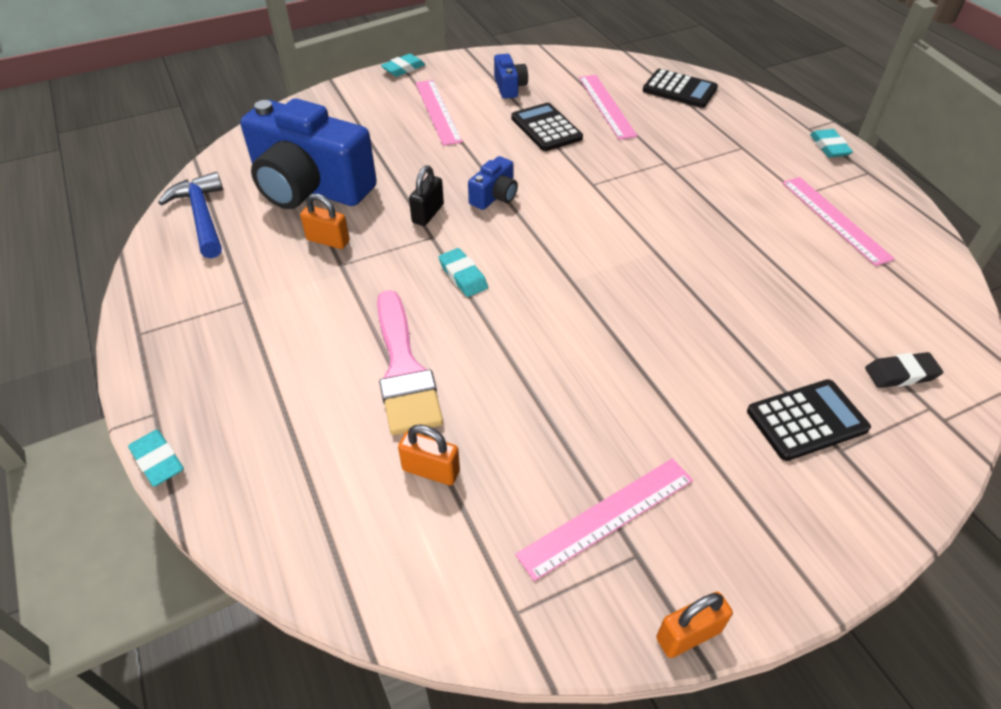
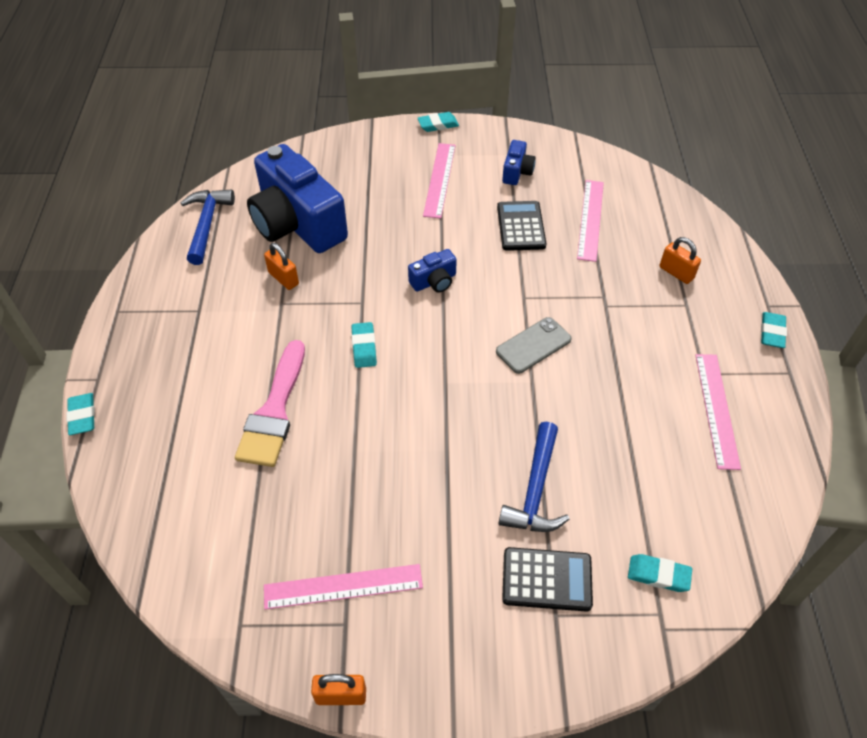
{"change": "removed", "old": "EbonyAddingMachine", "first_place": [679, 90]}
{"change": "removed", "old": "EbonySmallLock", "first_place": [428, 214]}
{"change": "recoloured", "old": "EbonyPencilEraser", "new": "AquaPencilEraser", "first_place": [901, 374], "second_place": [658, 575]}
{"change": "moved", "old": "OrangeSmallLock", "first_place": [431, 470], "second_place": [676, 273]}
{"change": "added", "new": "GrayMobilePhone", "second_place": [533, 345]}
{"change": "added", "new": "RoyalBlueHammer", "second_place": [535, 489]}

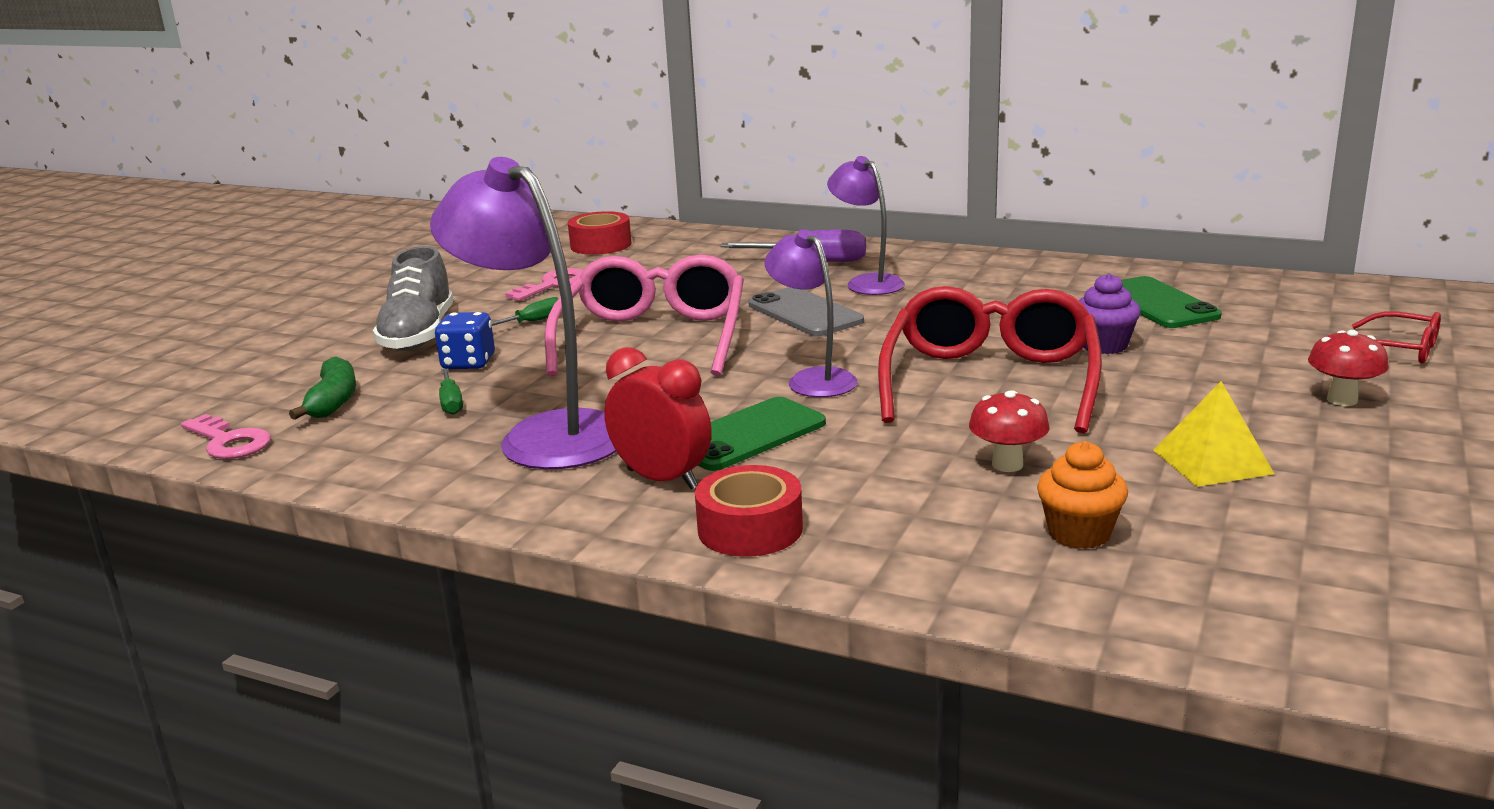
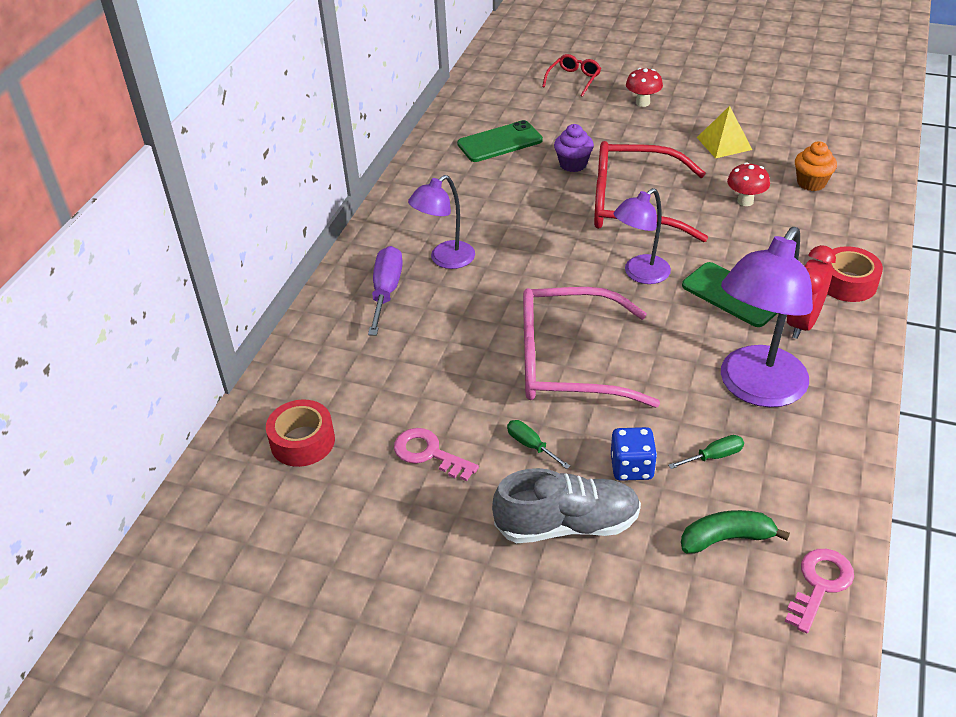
{"change": "removed", "old": "GrayMobilePhone", "first_place": [805, 313]}

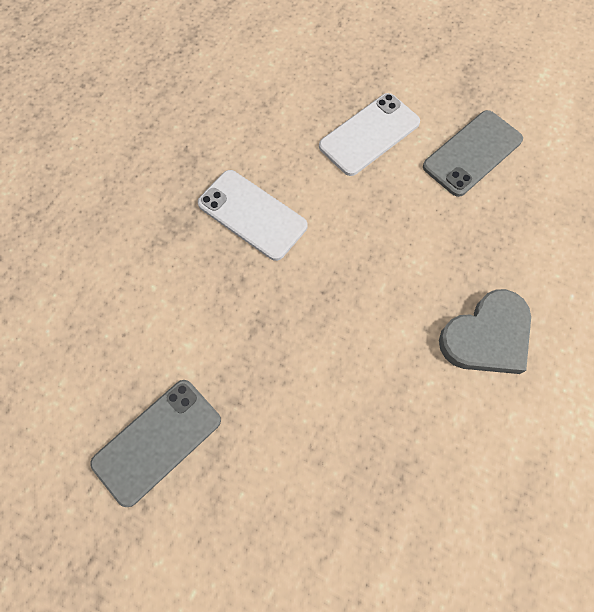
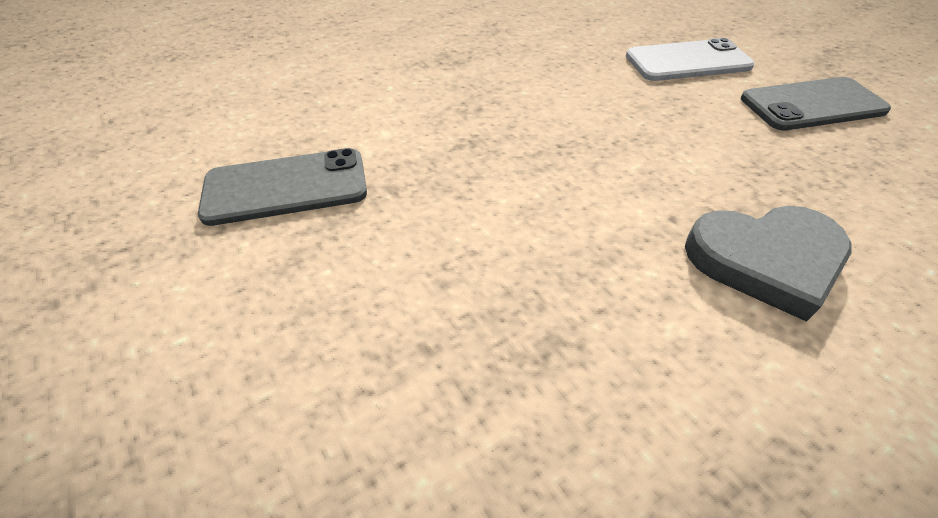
{"change": "removed", "old": "WhiteMobilePhone", "first_place": [252, 215]}

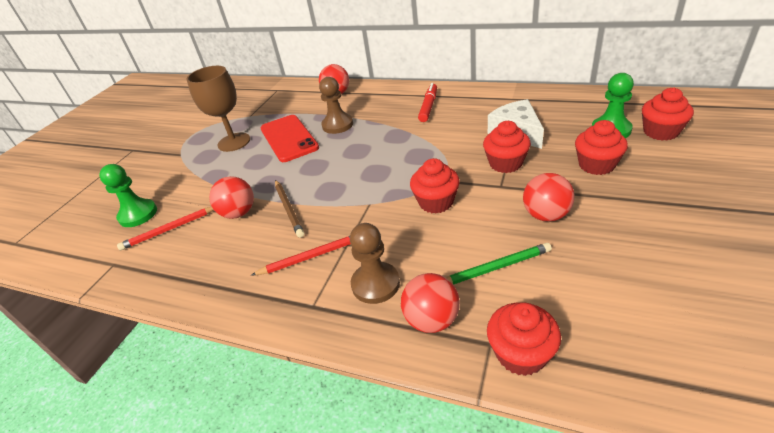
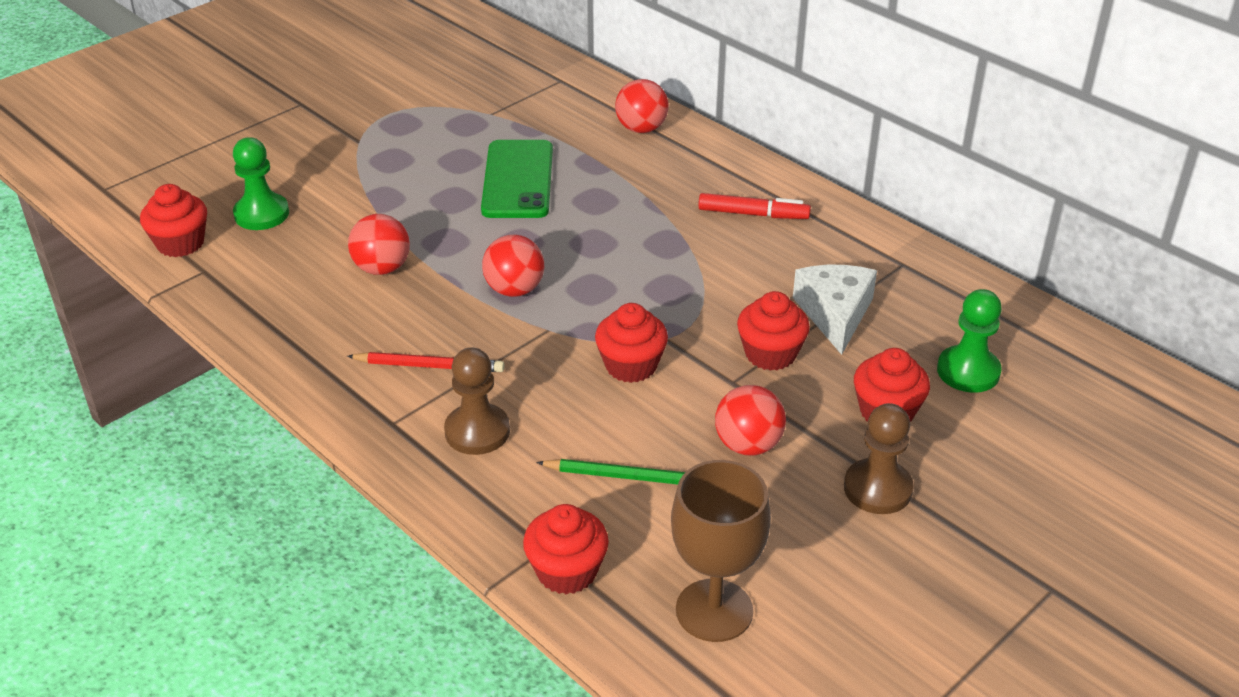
{"change": "moved", "old": "DarkBrownWineGlass", "first_place": [234, 142], "second_place": [714, 610]}
{"change": "moved", "old": "DarkBrownChessPawn", "first_place": [337, 125], "second_place": [877, 489]}
{"change": "turned", "old": "RedFeltPen", "first_place": [428, 107], "second_place": [753, 214], "degrees": 60}
{"change": "moved", "old": "RedCupcake", "first_place": [661, 132], "second_place": [180, 243]}
{"change": "recoloured", "old": "RedMobilePhone", "new": "GreenMobilePhone", "first_place": [288, 138], "second_place": [517, 180]}
{"change": "removed", "old": "DarkBrownLeadPencil", "first_place": [289, 209]}
{"change": "removed", "old": "RedLeadPencil", "first_place": [169, 229]}
{"change": "moved", "old": "RedSphere", "first_place": [431, 320], "second_place": [514, 290]}

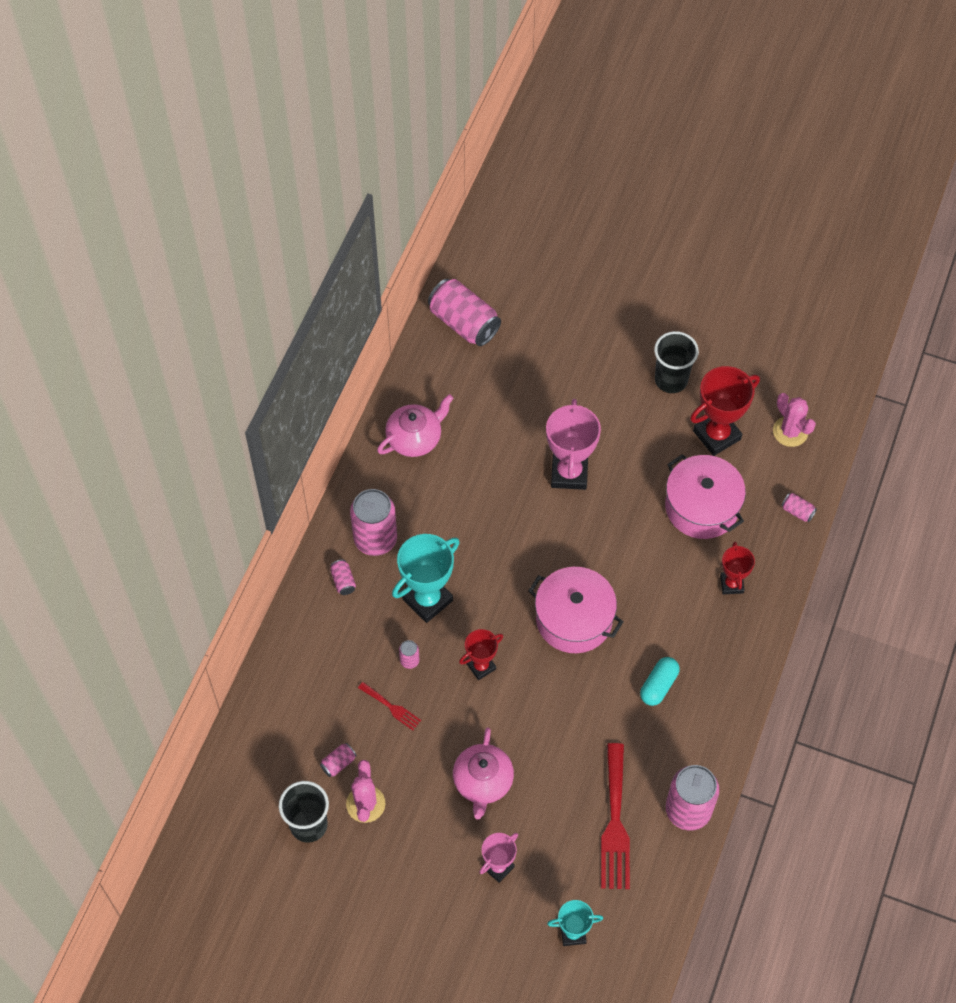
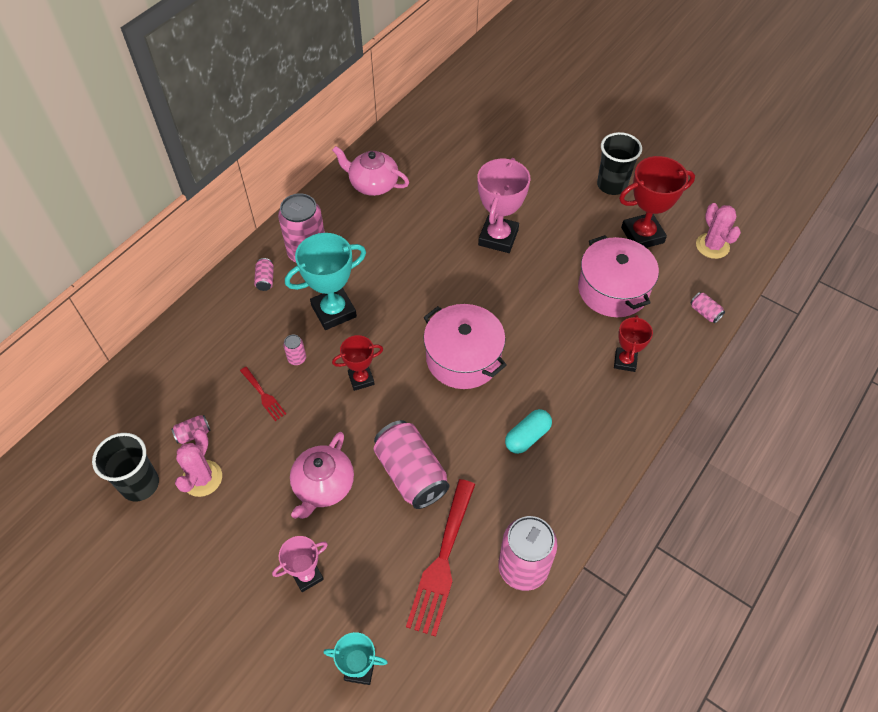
{"change": "moved", "old": "PinkCan", "first_place": [464, 323], "second_place": [411, 473]}
{"change": "turned", "old": "PinkTeaPot", "first_place": [415, 438], "second_place": [373, 184], "degrees": -135}

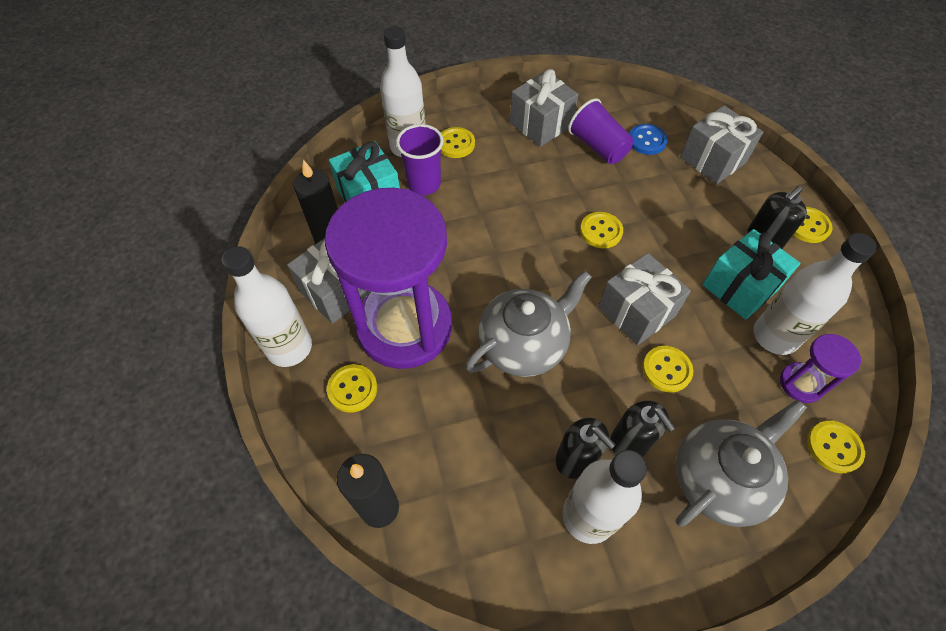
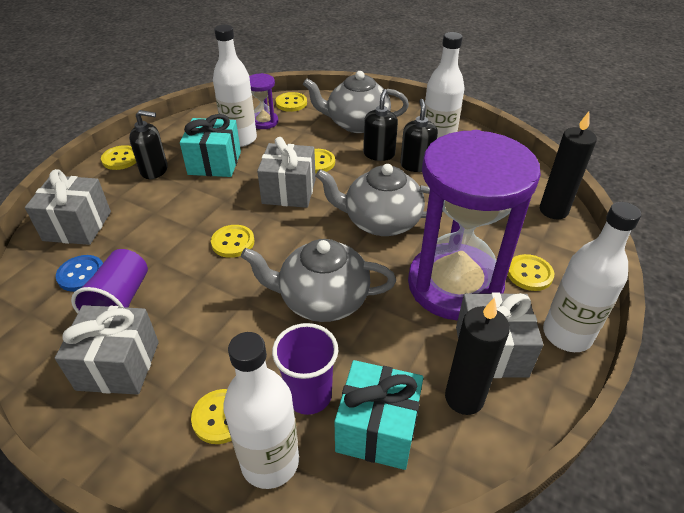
{"change": "added", "new": "GrayTeaPot", "second_place": [322, 300]}

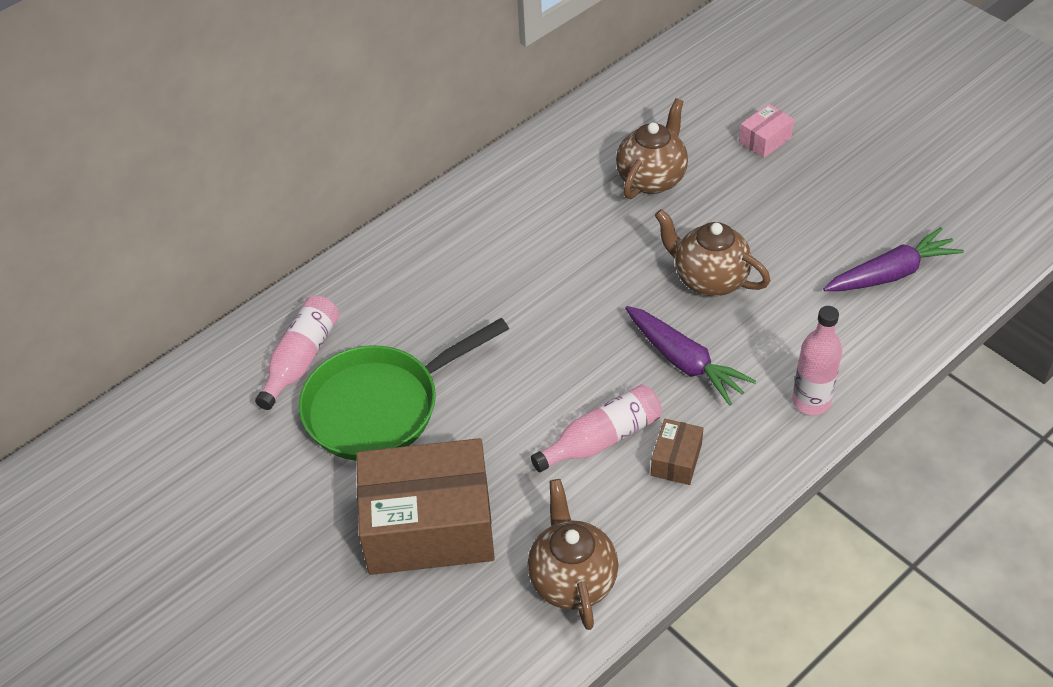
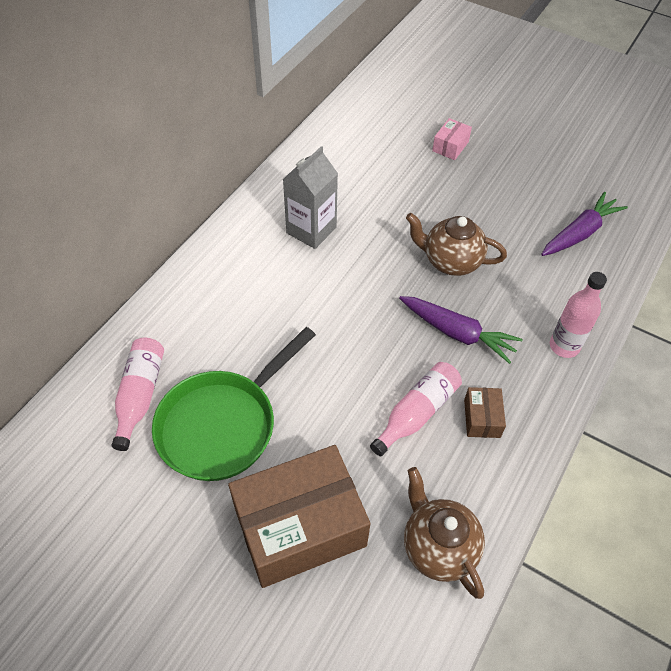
{"change": "removed", "old": "DarkBrownTeaPot", "first_place": [652, 179]}
{"change": "added", "new": "GrayCarton", "second_place": [311, 230]}

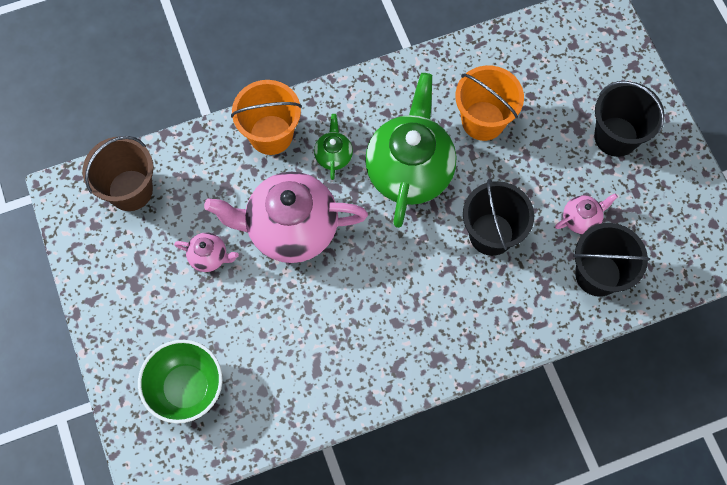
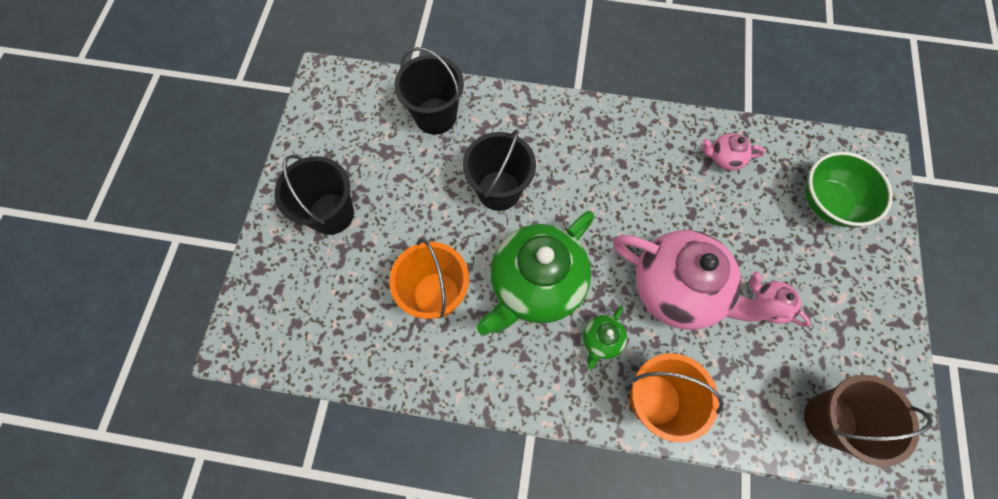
{"change": "moved", "old": "PinkTeaPot", "first_place": [581, 219], "second_place": [724, 158]}

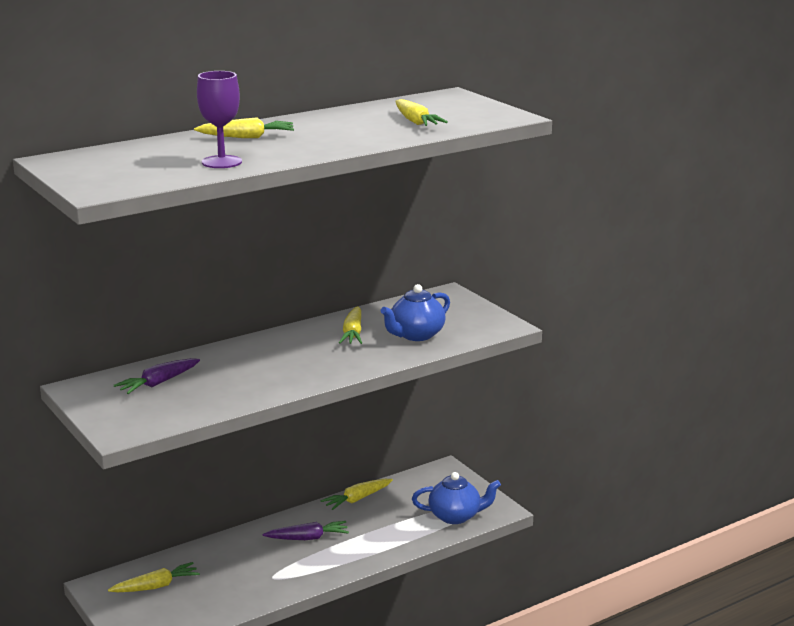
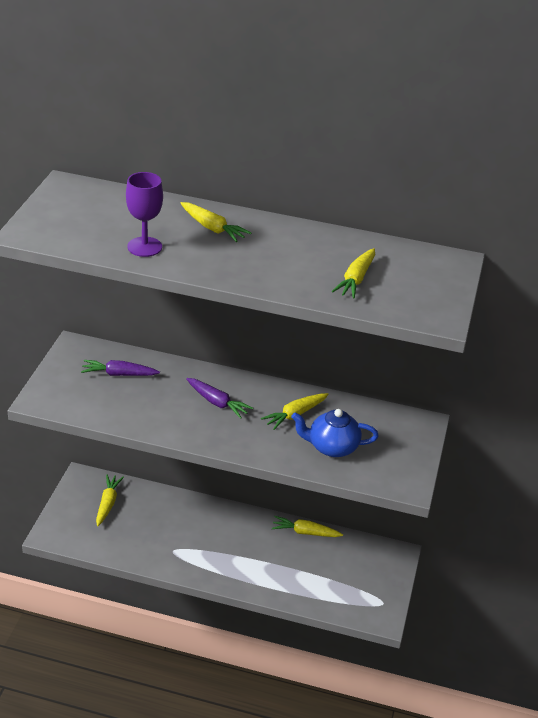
{"change": "removed", "old": "RoyalBlueTeaPot", "first_place": [455, 516]}
{"change": "moved", "old": "VioletCarrot", "first_place": [307, 538], "second_place": [217, 402]}
{"change": "turned", "old": "YellowCarrot", "first_place": [156, 586], "second_place": [108, 503], "degrees": -105}

